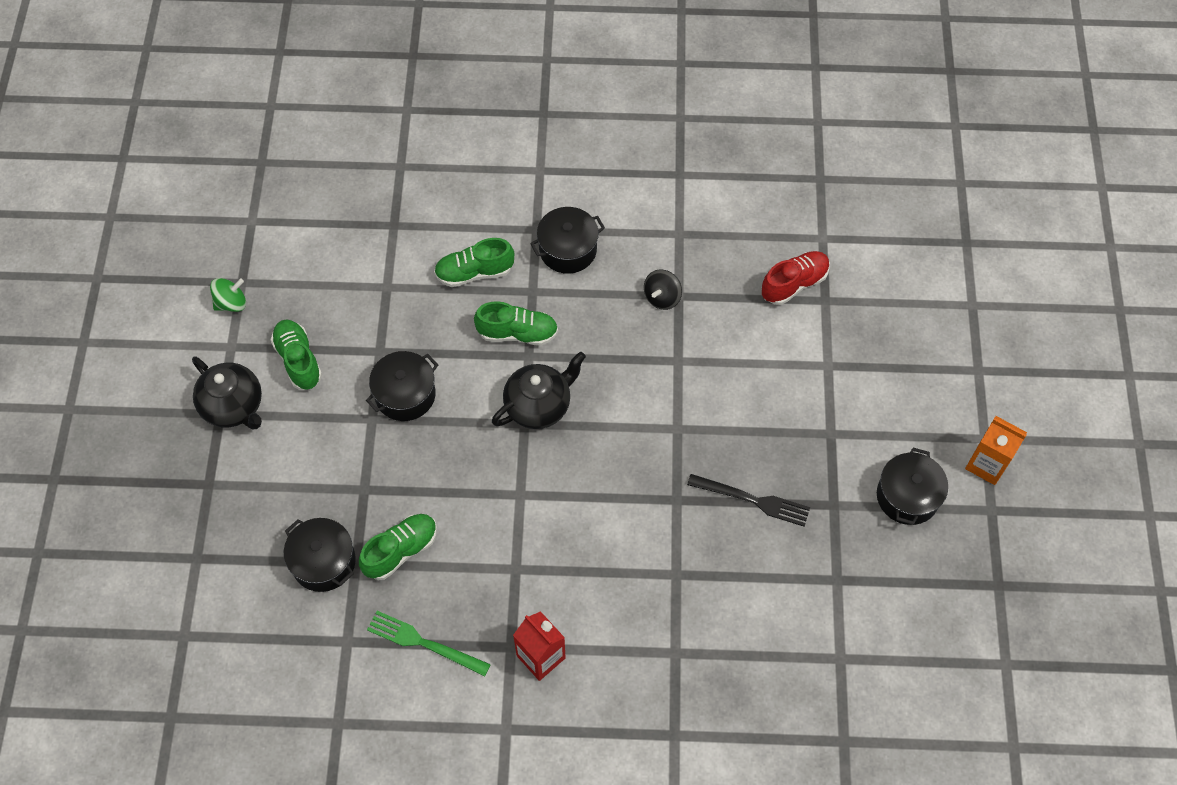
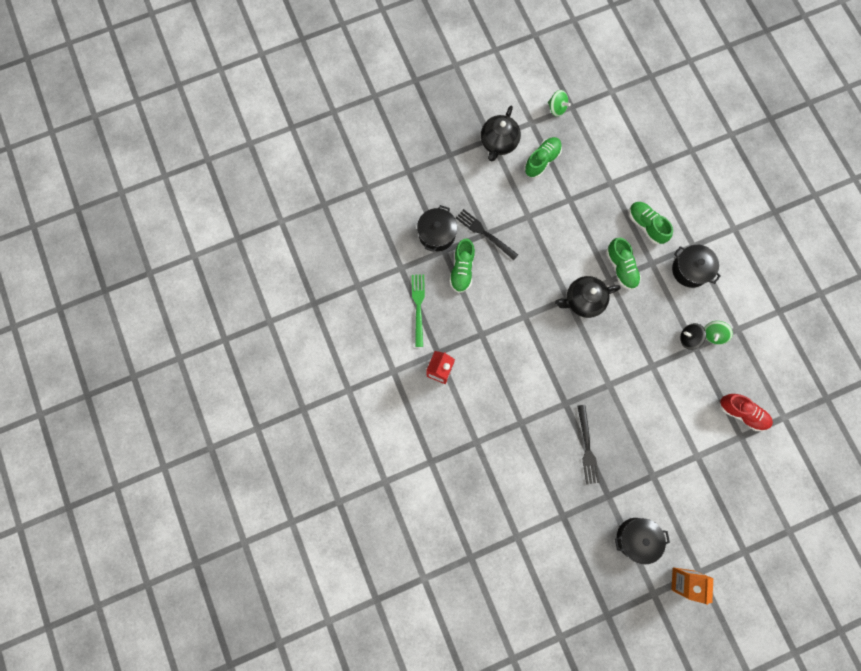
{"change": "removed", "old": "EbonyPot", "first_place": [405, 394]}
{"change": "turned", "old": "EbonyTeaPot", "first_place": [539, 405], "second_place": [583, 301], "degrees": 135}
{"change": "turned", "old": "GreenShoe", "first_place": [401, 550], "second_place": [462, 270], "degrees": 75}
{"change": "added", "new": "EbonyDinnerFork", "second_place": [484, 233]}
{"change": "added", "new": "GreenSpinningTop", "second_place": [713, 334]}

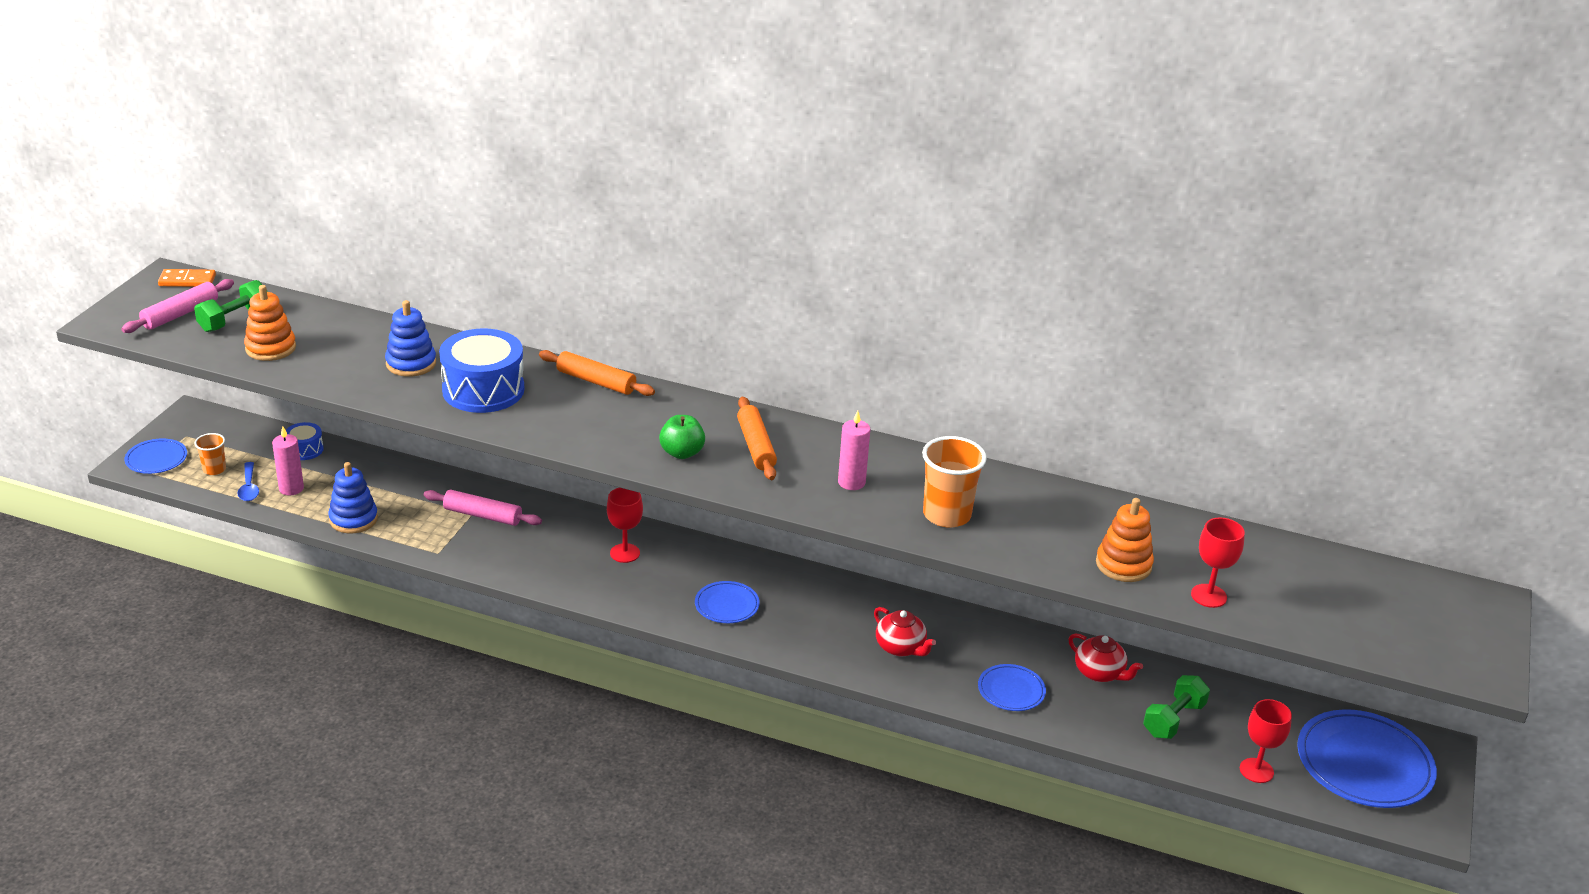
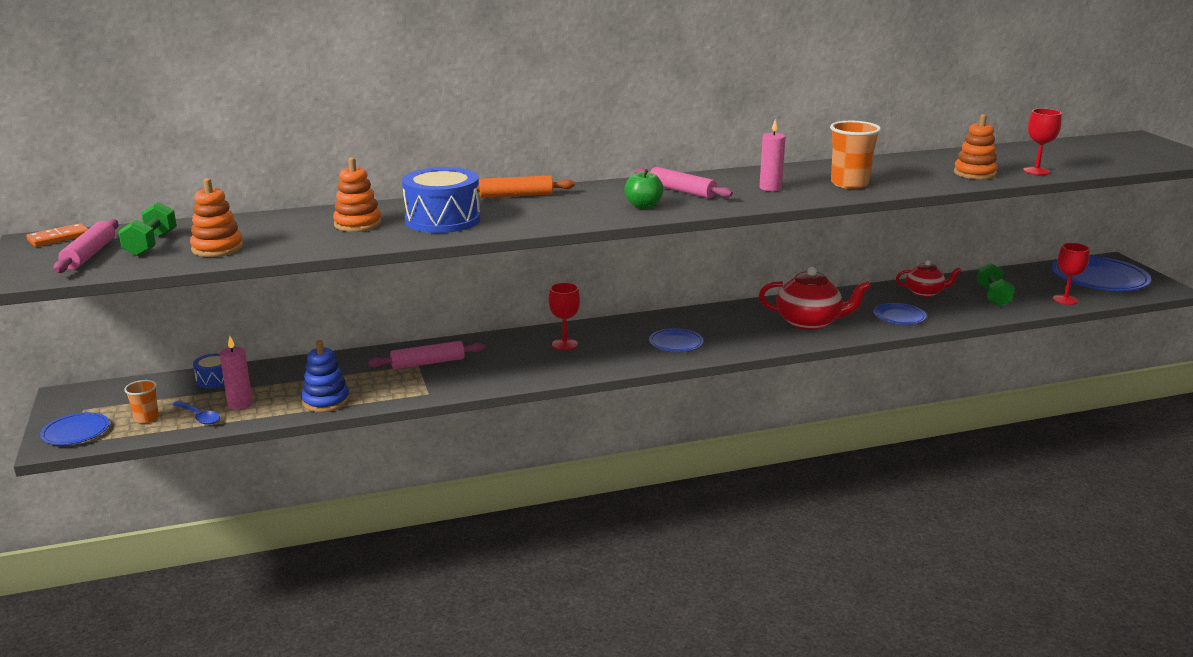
{"change": "recoloured", "old": "RoyalBlueStackingToy", "new": "OrangeStackingToy", "first_place": [411, 363], "second_place": [358, 224]}
{"change": "recoloured", "old": "OrangeDoughRoller", "new": "PinkDoughRoller", "first_place": [756, 446], "second_place": [682, 191]}
{"change": "resized", "old": "RedTeaPot", "first_place": [901, 647], "second_place": [809, 322], "factor": 1.62}

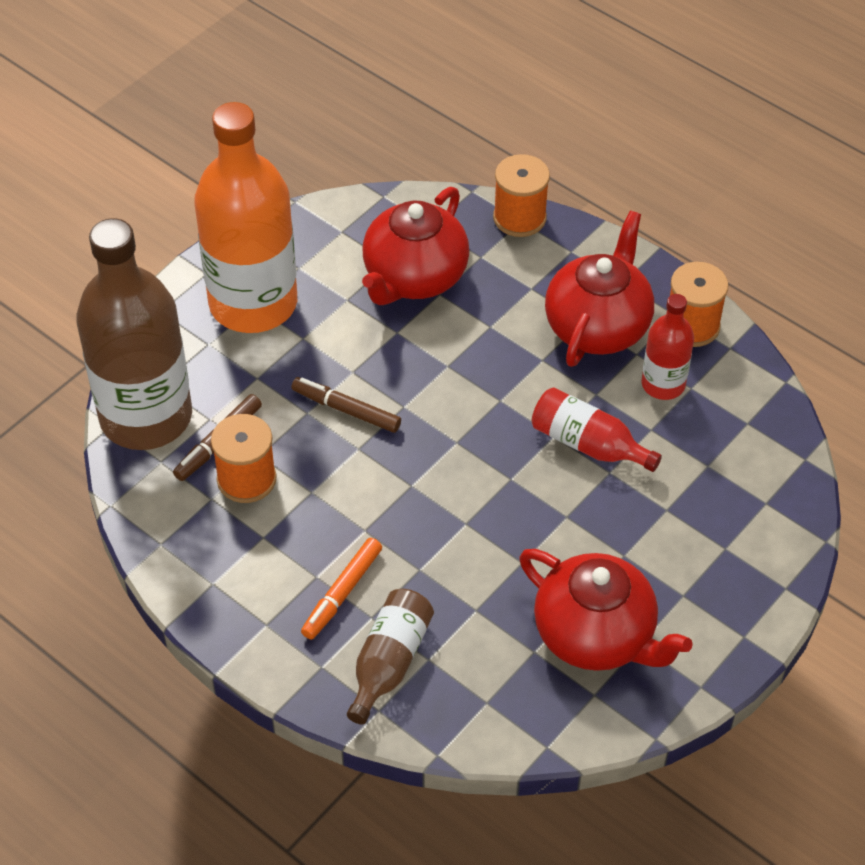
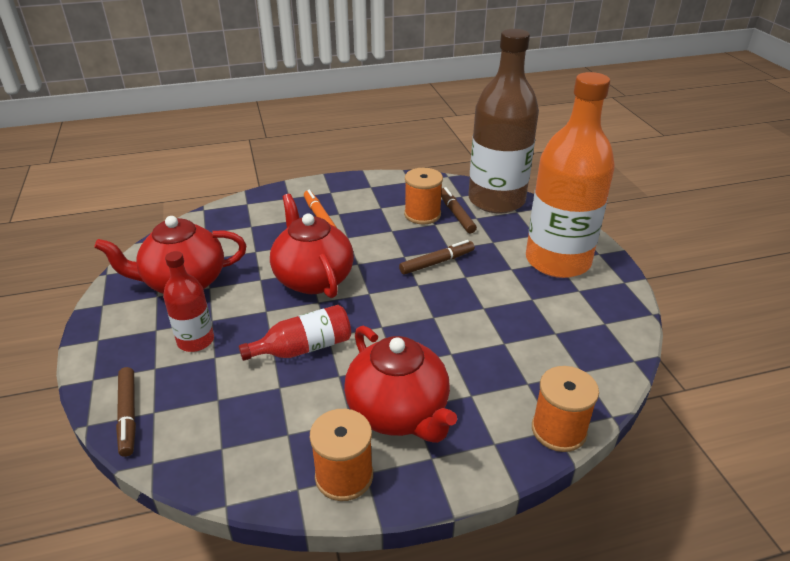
{"change": "moved", "old": "RedTeaPot", "first_place": [414, 278], "second_place": [313, 278]}
{"change": "moved", "old": "RedFlask", "first_place": [663, 384], "second_place": [196, 341]}
{"change": "removed", "old": "DarkBrownFlask", "first_place": [389, 662]}
{"change": "added", "new": "DarkBrownFeltPen", "second_place": [128, 415]}

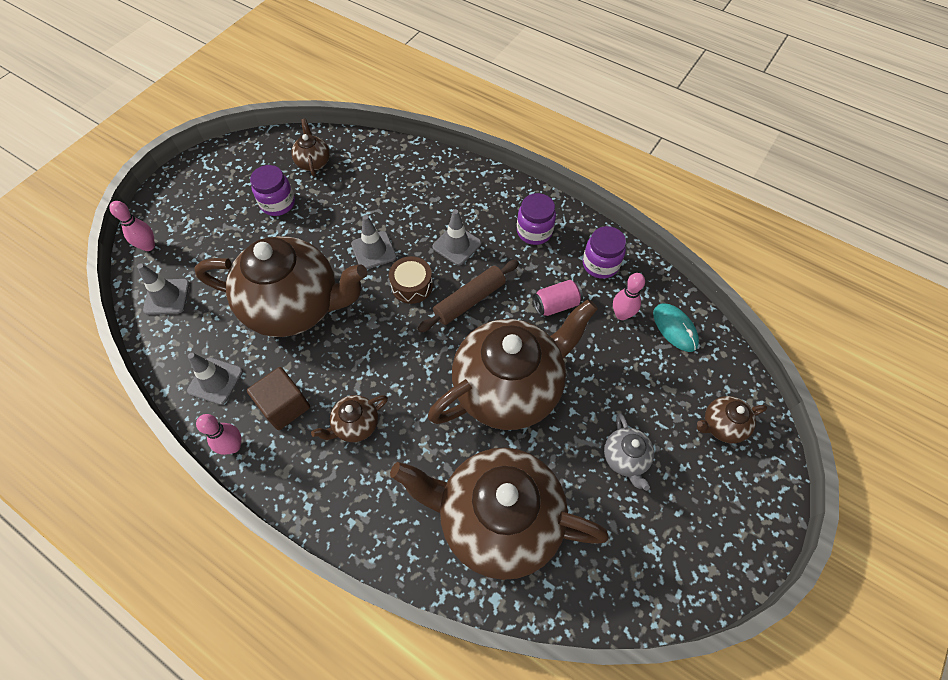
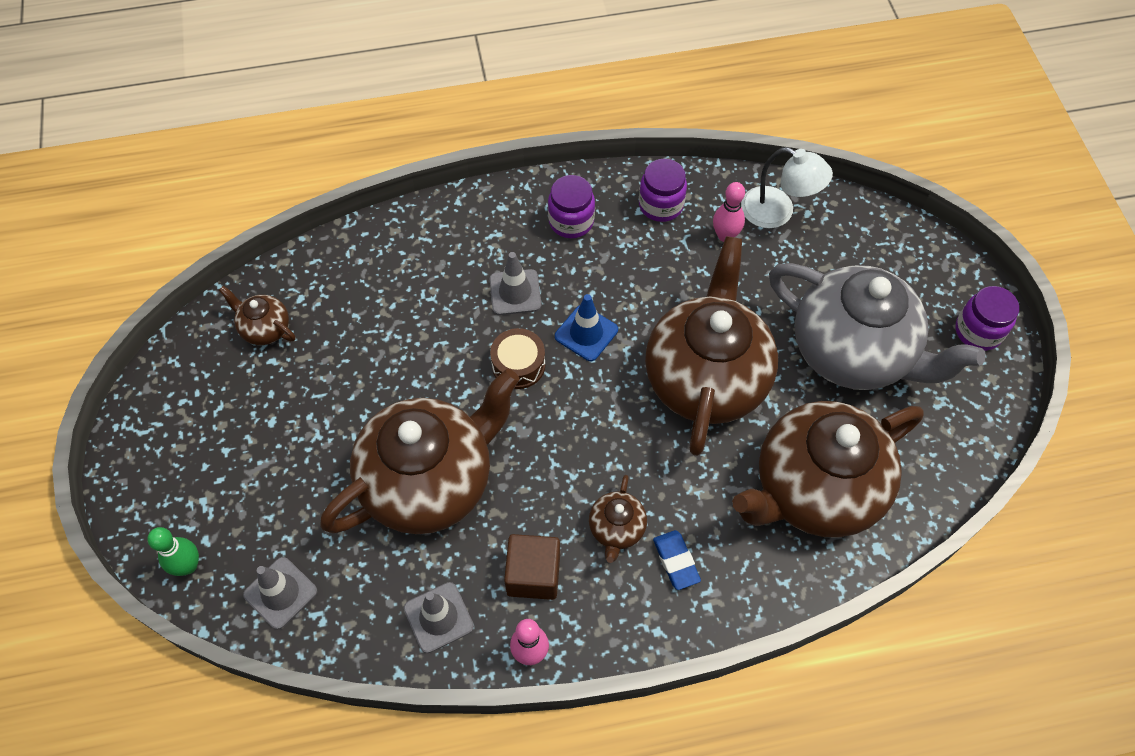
{"change": "moved", "old": "VioletJar", "first_place": [278, 203], "second_place": [978, 331]}
{"change": "recoloured", "old": "PinkSkittle", "new": "GreenSkittle", "first_place": [148, 246], "second_place": [188, 565]}
{"change": "removed", "old": "GraySafetyCone", "first_place": [373, 250]}
{"change": "replaced", "old": "DarkBrownDoughRoller", "new": "RoyalBlueSafetyCone", "first_place": [469, 300], "second_place": [586, 333]}
{"change": "removed", "old": "PinkCan", "first_place": [556, 305]}
{"change": "replaced", "old": "AquaPcMouse", "new": "WhiteLamp", "first_place": [675, 328], "second_place": [777, 212]}
{"change": "removed", "old": "DarkBrownTeaPot", "first_place": [722, 425]}
{"change": "resized", "old": "GrayTeaPot", "first_place": [625, 458], "second_place": [852, 352], "factor": 2.37}
{"change": "added", "new": "RoyalBluePencilEraser", "second_place": [676, 561]}

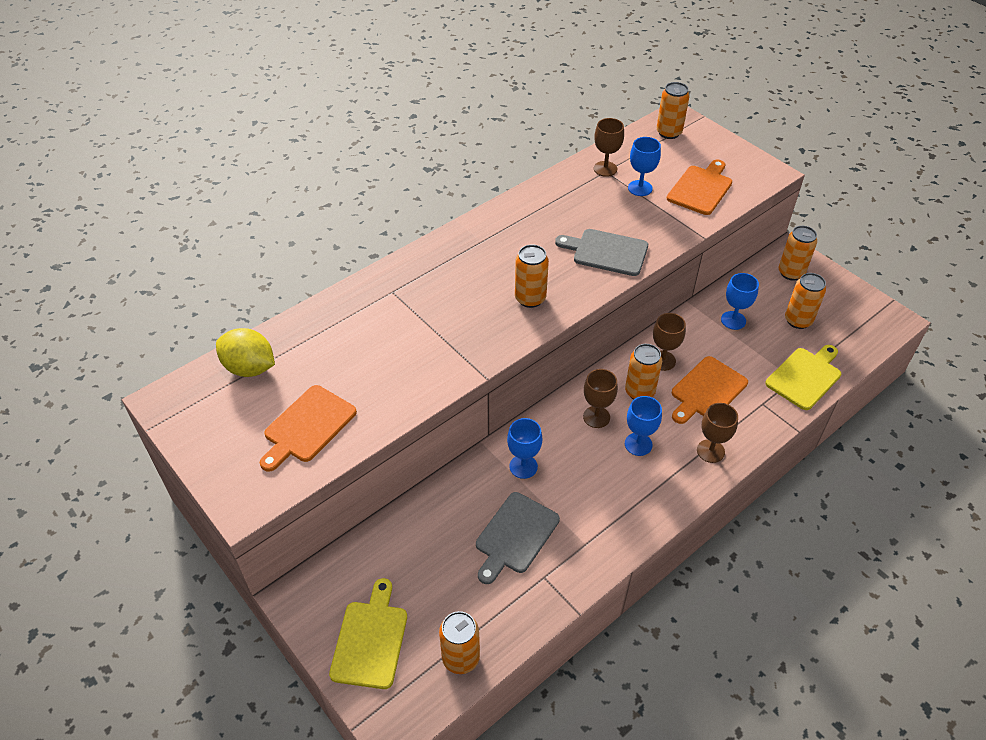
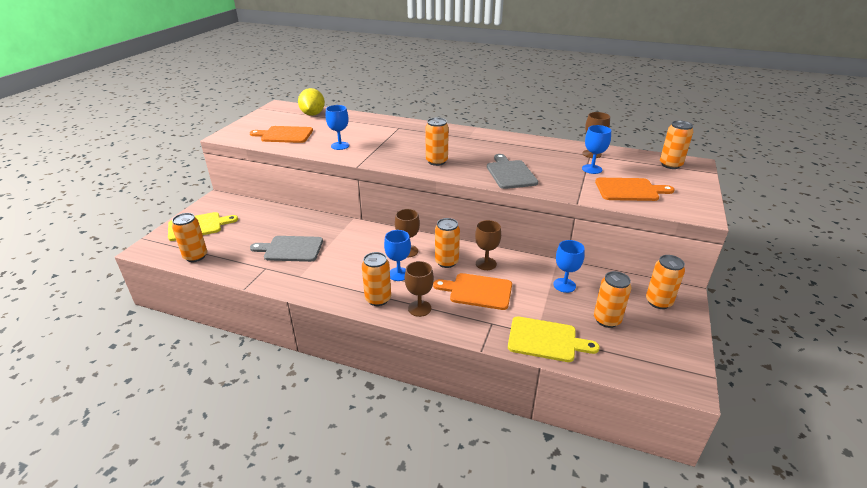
{"change": "moved", "old": "RoyalBlueWineGlass", "first_place": [523, 466], "second_place": [340, 146]}
{"change": "added", "new": "OrangeCan", "second_place": [378, 299]}

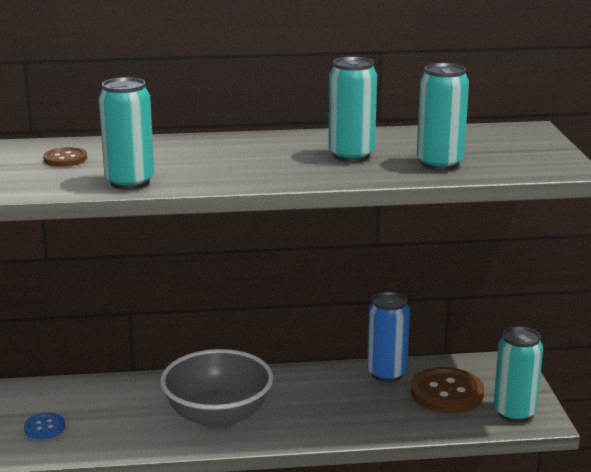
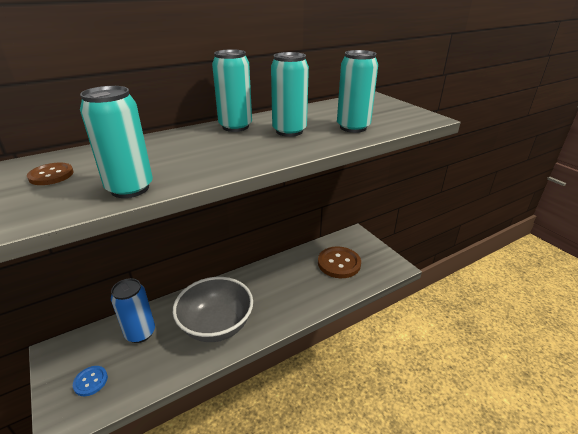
{"change": "moved", "old": "RoyalBlueCan", "first_place": [386, 374], "second_place": [140, 333]}
{"change": "moved", "old": "AquaCan", "first_place": [514, 413], "second_place": [235, 127]}

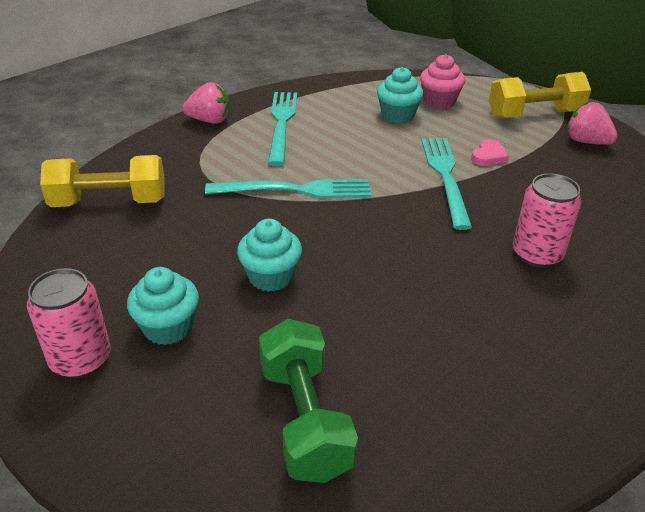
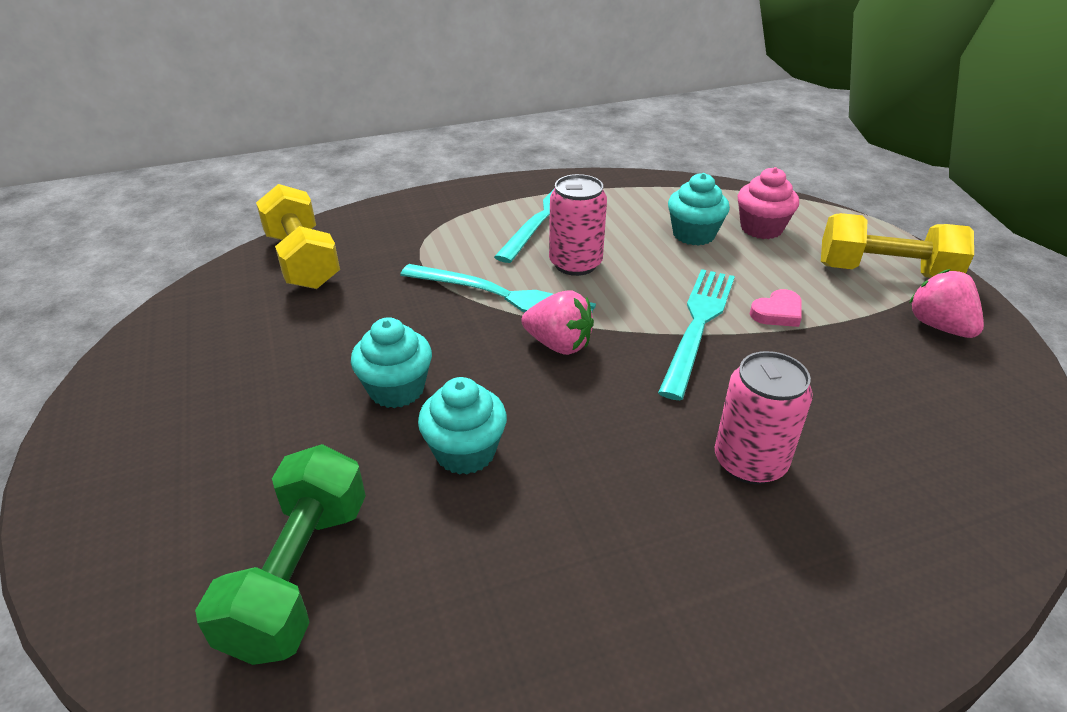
{"change": "moved", "old": "PinkStrawberry", "first_place": [209, 120], "second_place": [558, 344]}
{"change": "turned", "old": "YellowFreeWeight", "first_place": [109, 202], "second_place": [302, 260], "degrees": 45}
{"change": "moved", "old": "AquaCupcake", "first_place": [168, 327], "second_place": [465, 452]}
{"change": "moved", "old": "PinkCan", "first_place": [81, 359], "second_place": [575, 264]}

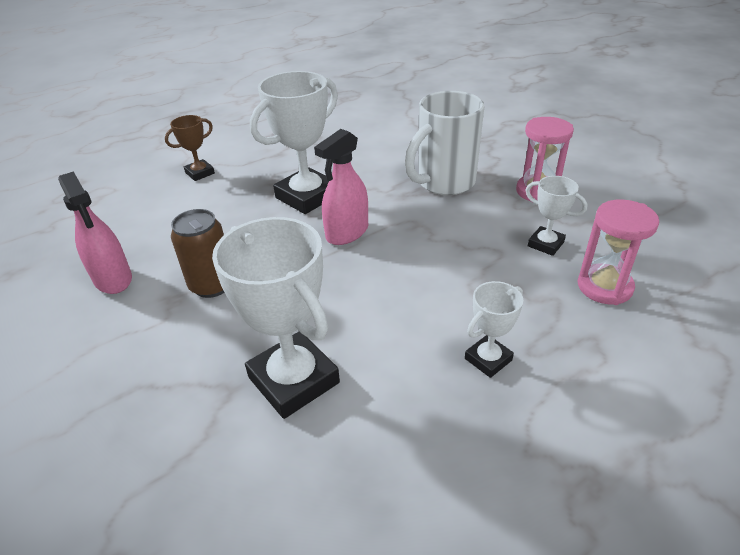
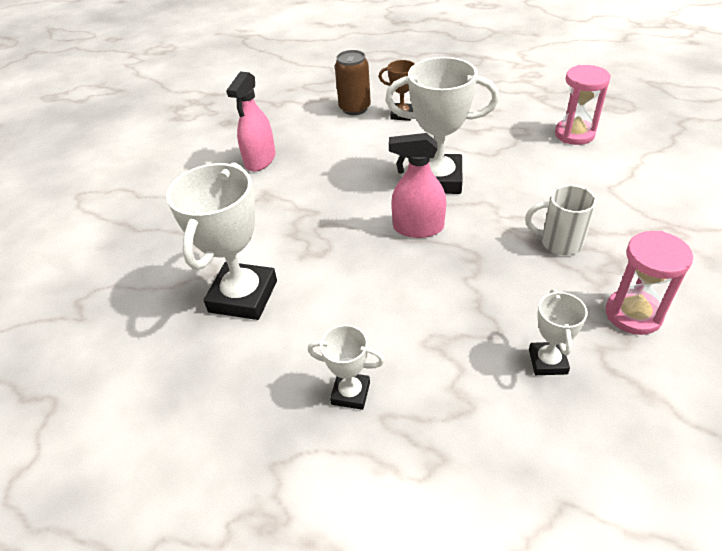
{"change": "resized", "old": "WhiteCoffeeMug", "first_place": [444, 183], "second_place": [559, 243], "factor": 0.61}
{"change": "moved", "old": "PinkSandglass", "first_place": [604, 287], "second_place": [574, 134]}
{"change": "moved", "old": "DarkBrownCan", "first_place": [212, 285], "second_place": [355, 108]}

